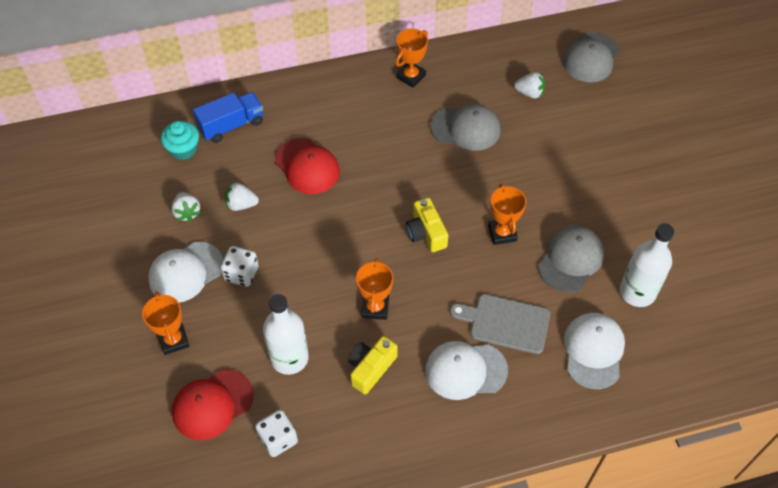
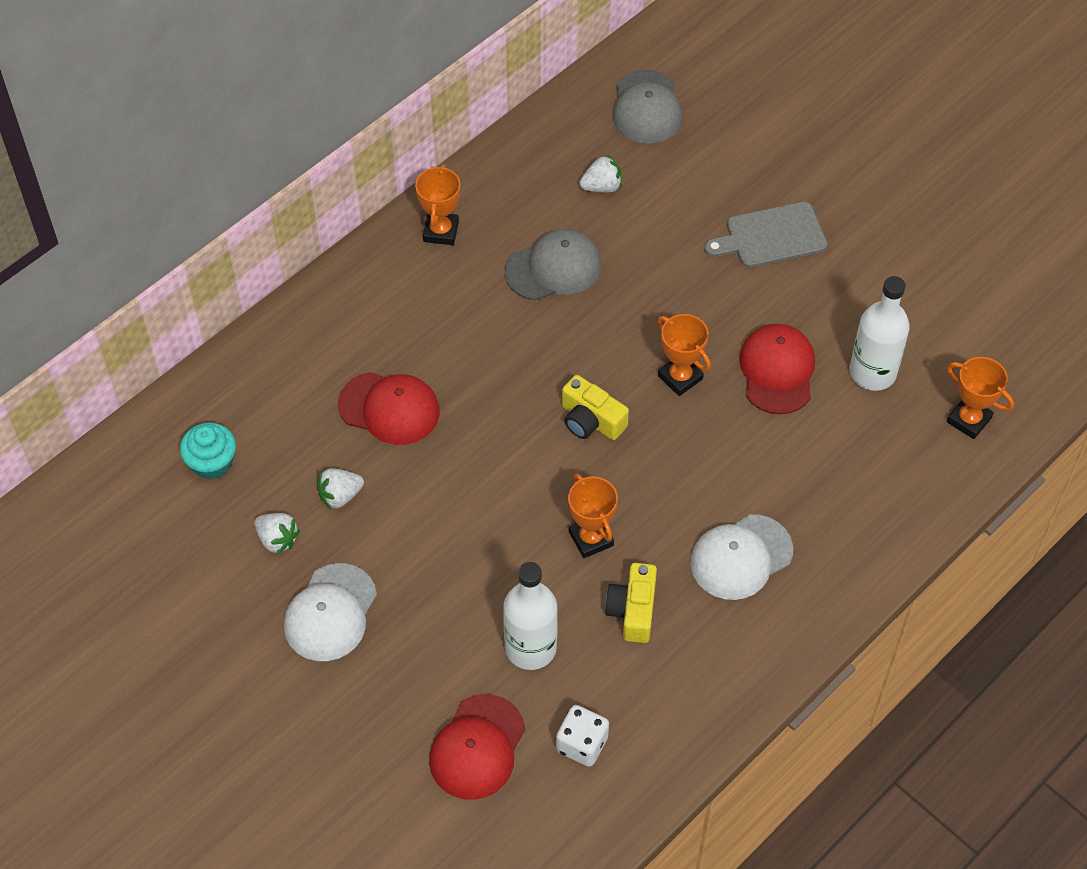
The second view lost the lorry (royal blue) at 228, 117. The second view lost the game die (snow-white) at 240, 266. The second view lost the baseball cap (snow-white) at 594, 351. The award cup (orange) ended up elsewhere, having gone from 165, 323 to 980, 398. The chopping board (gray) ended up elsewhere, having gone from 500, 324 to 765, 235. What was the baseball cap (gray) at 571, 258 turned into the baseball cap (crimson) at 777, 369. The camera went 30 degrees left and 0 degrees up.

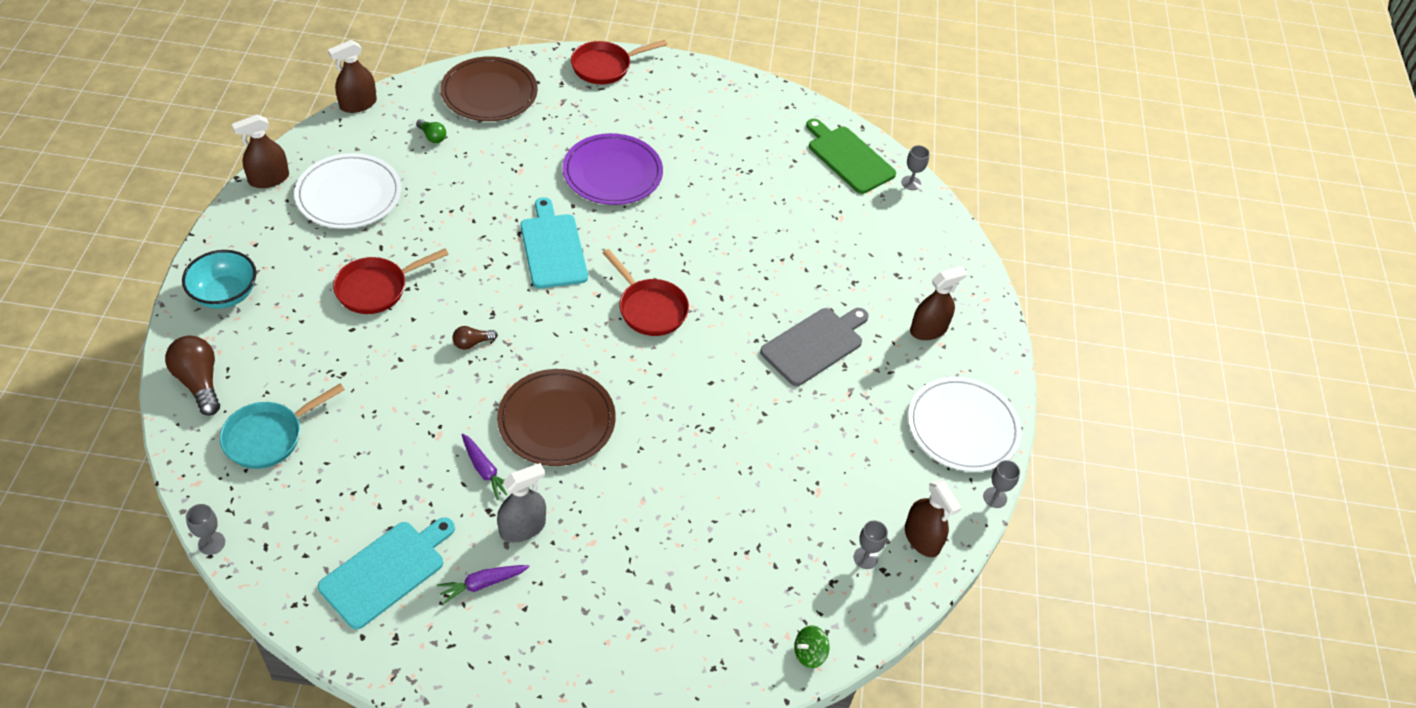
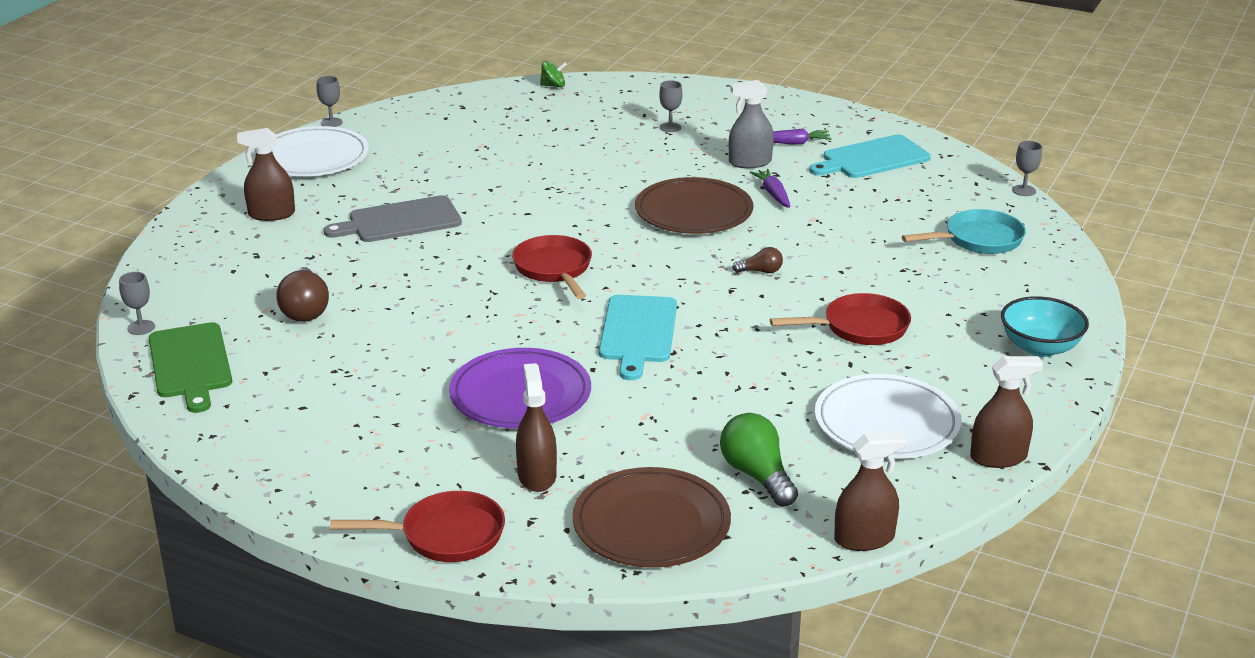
The bulb (russet) ended up elsewhere, having gone from 192, 376 to 303, 294. The goblet (gray) ended up elsewhere, having gone from 871, 544 to 670, 106. The sprayer (russet) ended up elsewhere, having gone from 933, 518 to 536, 427. The size of the bulb (emerald) at 431, 131 changed by a factor of 1.86. The camera went 155 degrees left and 20 degrees down.

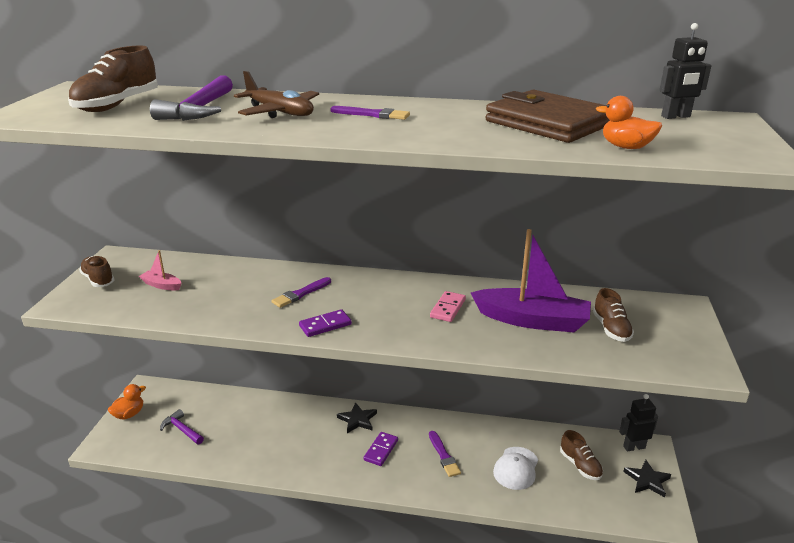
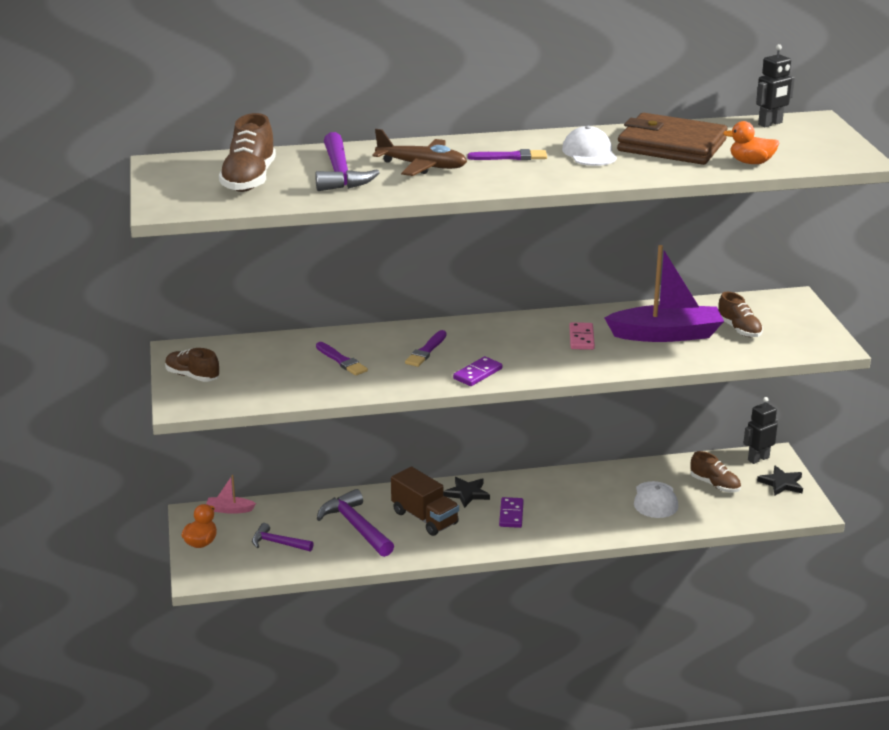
The second view gained the carpenter's hammer (violet) at 355, 523. The second view gained the lorry (russet) at 425, 501. The second view gained the baseball cap (snow-white) at 589, 146. The toy boat (rose-pink) ended up elsewhere, having gone from 160, 270 to 231, 494. The brush (violet) ended up elsewhere, having gone from 445, 454 to 342, 359. The camera went 20 degrees left and 0 degrees up.

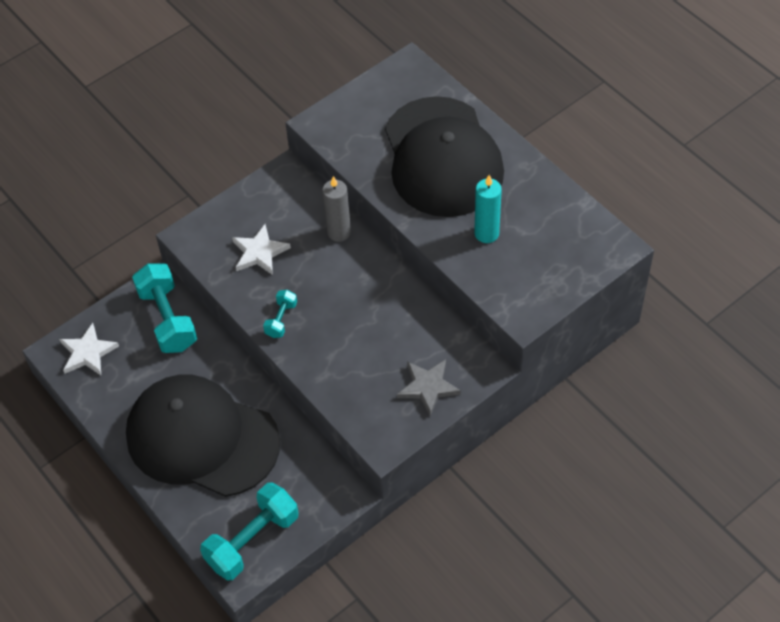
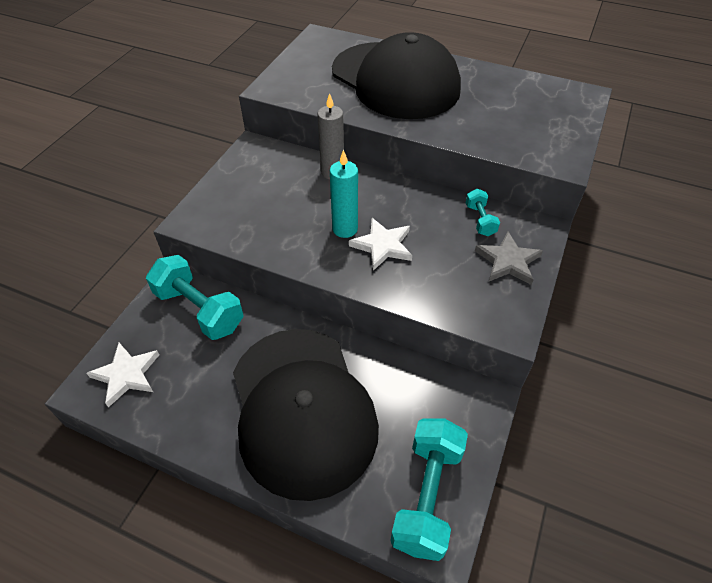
The five-pointed star (snow-white) ended up elsewhere, having gone from 261, 249 to 380, 244. The hand weight (teal) ended up elsewhere, having gone from 280, 314 to 483, 212. The candle (teal) ended up elsewhere, having gone from 488, 209 to 344, 194. The baseball cap (ebony) at 203, 436 ended up facing another way, 105 degrees counterclockwise from before. The camera went 30 degrees left and 5 degrees down.

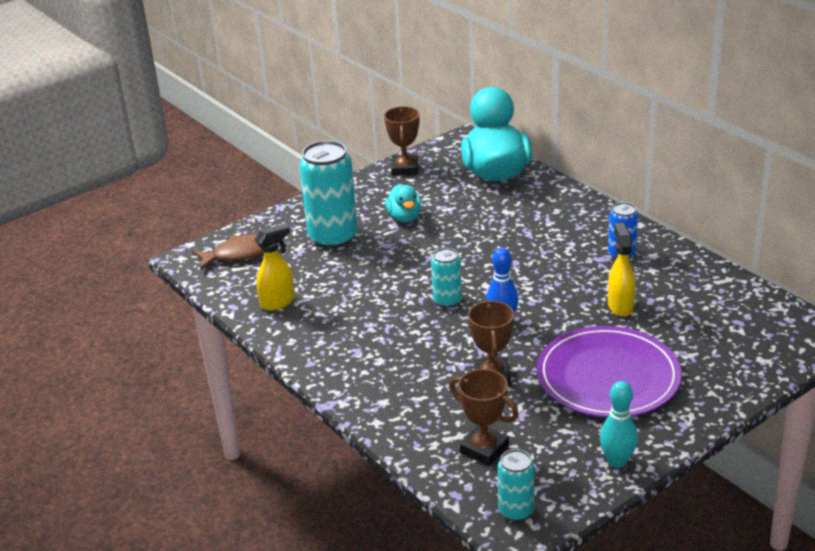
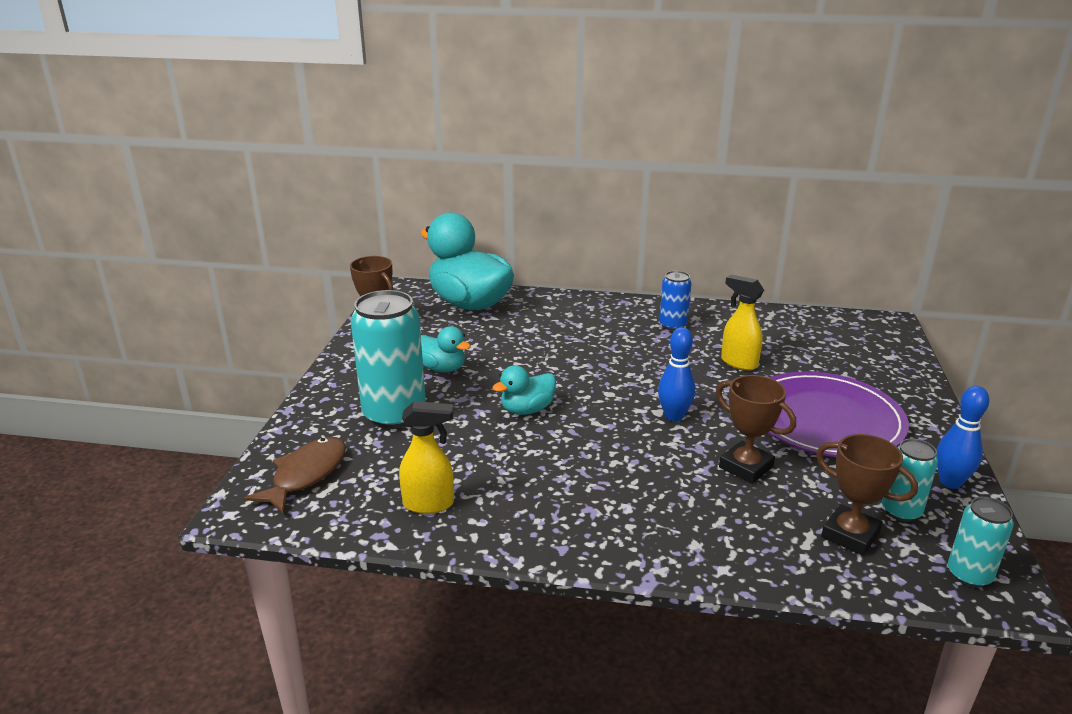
The second view gained the rubber duck (teal) at 524, 390. The tin (teal) ended up elsewhere, having gone from 446, 278 to 910, 480. What was the bowling pin (teal) at 619, 424 turned into the bowling pin (royal blue) at 962, 437. The sprayer (bright yellow) at 274, 267 ended up facing another way, 75 degrees clockwise from before. The award cup (russet) at 484, 417 ended up facing another way, 45 degrees clockwise from before. The camera went 45 degrees left and 5 degrees down.

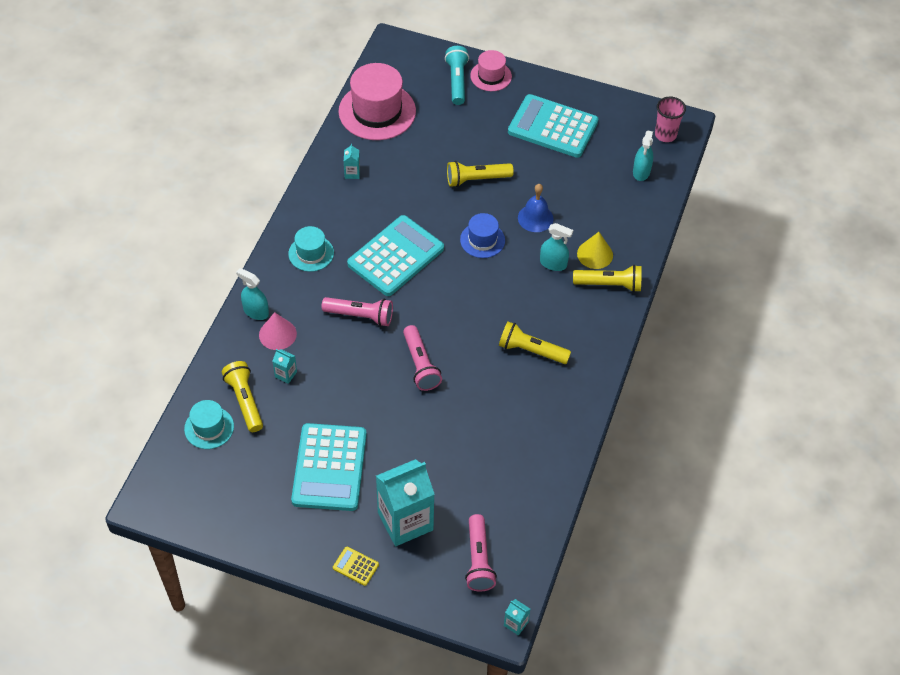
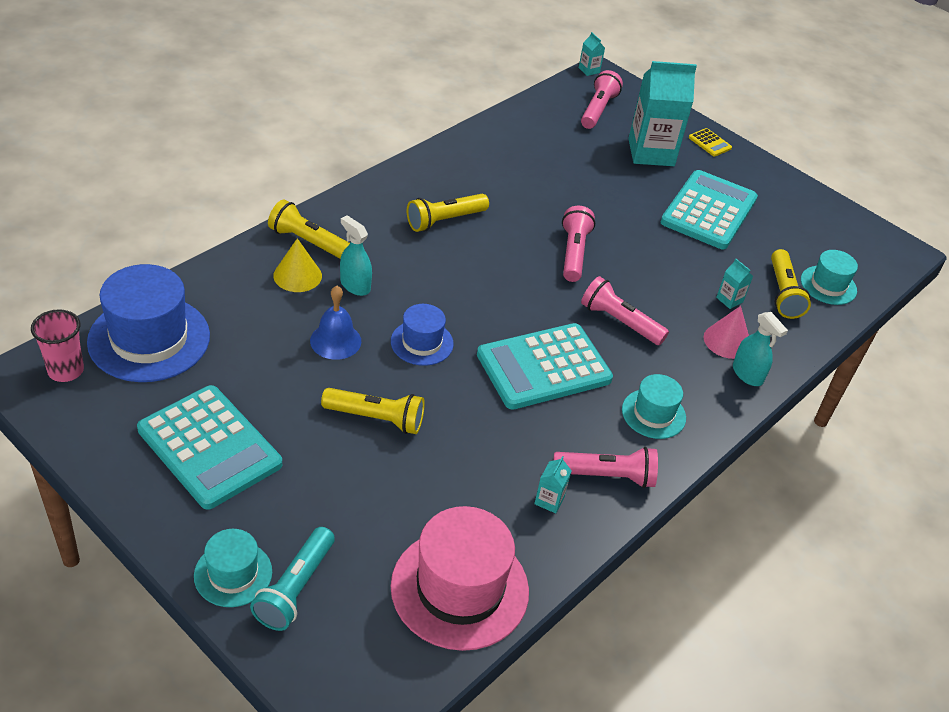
The second view gained the pocket torch (rose-pink) at 605, 467. Where the sprayer (teal) stood at 643, 155, the tall hat (royal blue) came to stand at 148, 323. What was the tall hat (rose-pink) at 491, 70 turned into the tall hat (teal) at 233, 568. The pocket torch (bright yellow) at 535, 343 ended up facing another way, 105 degrees clockwise from before. The camera went 160 degrees left and 10 degrees down.

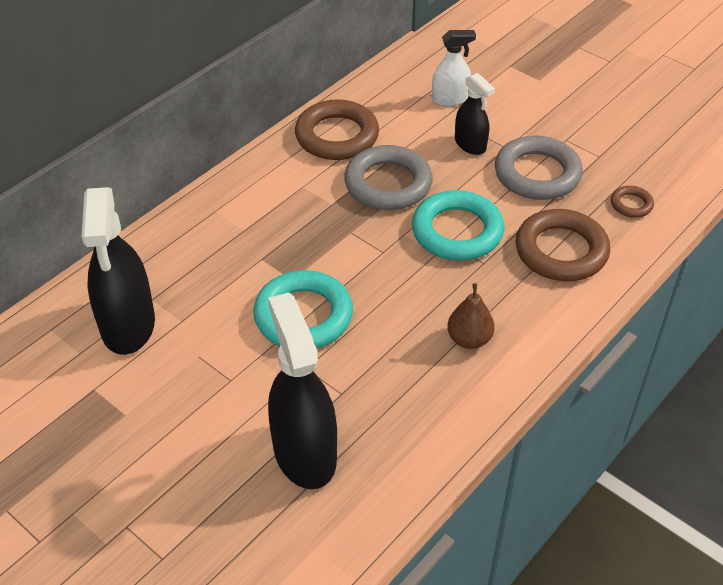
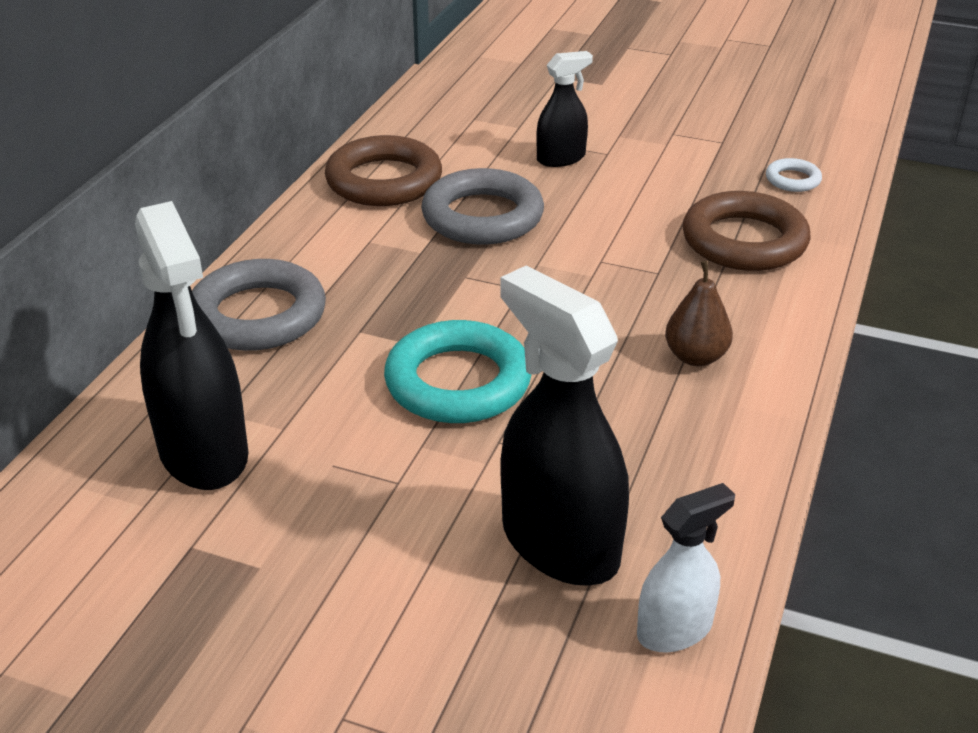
The second view lost the hoop (teal) at 458, 225. The sprayer (snow-white) ended up elsewhere, having gone from 454, 68 to 686, 568. The hoop (gray) ended up elsewhere, having gone from 539, 167 to 259, 305. What was the hoop (russet) at 632, 202 turned into the hoop (snow-white) at 794, 175. The sprayer (ebony) at 475, 114 ended up facing another way, 60 degrees counterclockwise from before. The camera went 20 degrees left and 10 degrees down.

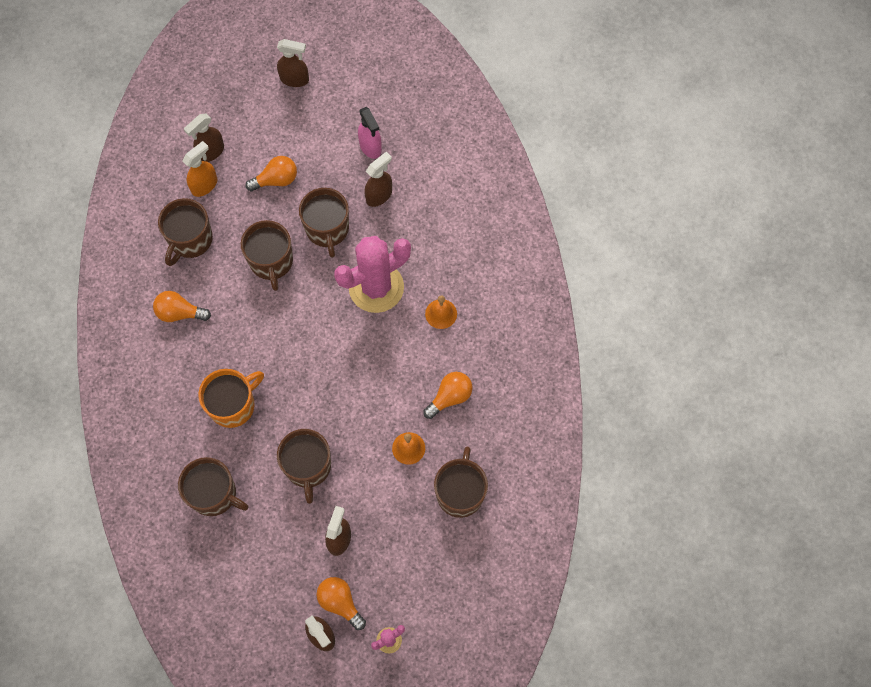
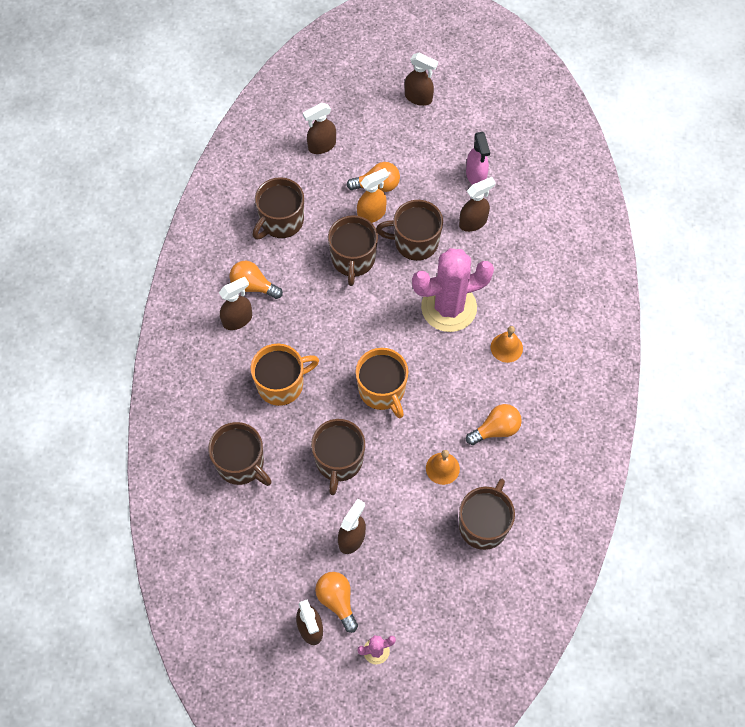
The second view gained the sprayer (russet) at 235, 303. The second view gained the coffee mug (orange) at 382, 383. The sprayer (orange) ended up elsewhere, having gone from 199, 169 to 373, 195. The coffee mug (russet) at 324, 223 ended up facing another way, 90 degrees clockwise from before. The camera went 15 degrees right and 5 degrees down.

